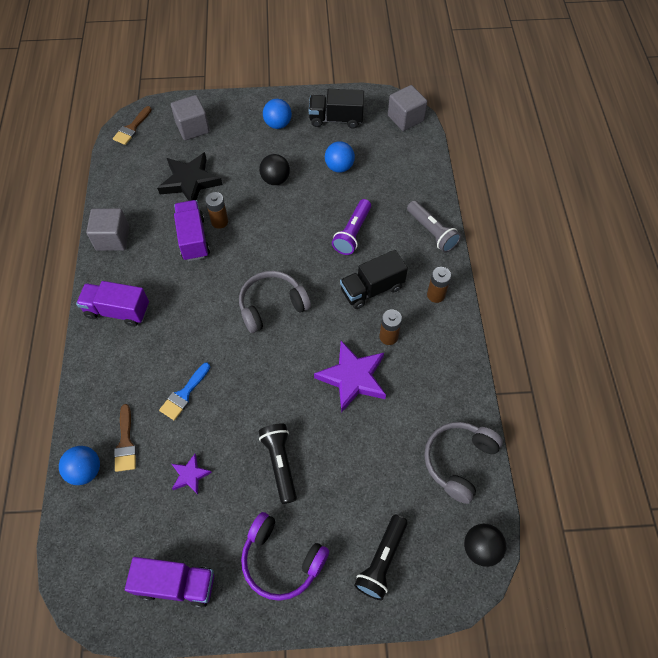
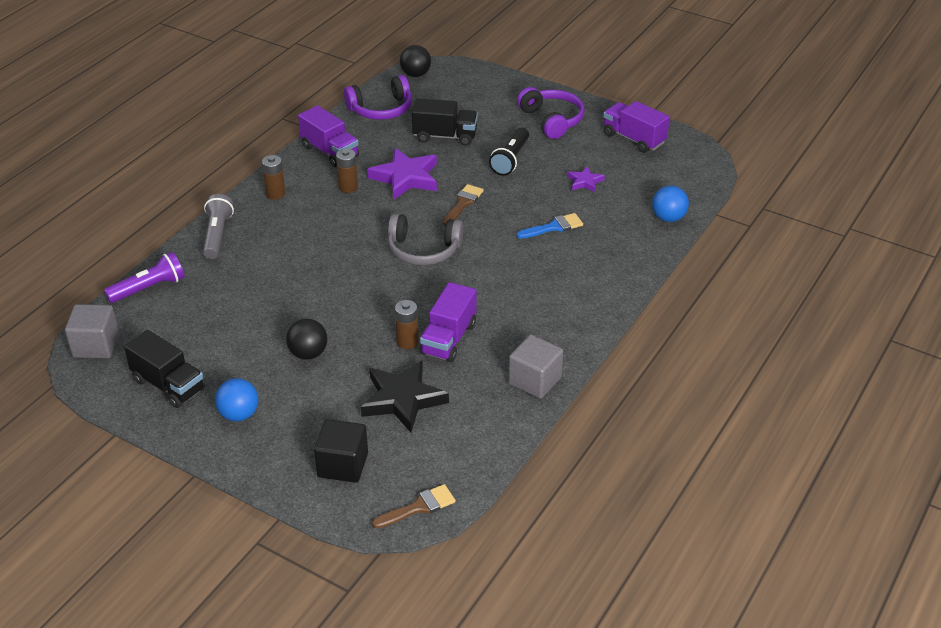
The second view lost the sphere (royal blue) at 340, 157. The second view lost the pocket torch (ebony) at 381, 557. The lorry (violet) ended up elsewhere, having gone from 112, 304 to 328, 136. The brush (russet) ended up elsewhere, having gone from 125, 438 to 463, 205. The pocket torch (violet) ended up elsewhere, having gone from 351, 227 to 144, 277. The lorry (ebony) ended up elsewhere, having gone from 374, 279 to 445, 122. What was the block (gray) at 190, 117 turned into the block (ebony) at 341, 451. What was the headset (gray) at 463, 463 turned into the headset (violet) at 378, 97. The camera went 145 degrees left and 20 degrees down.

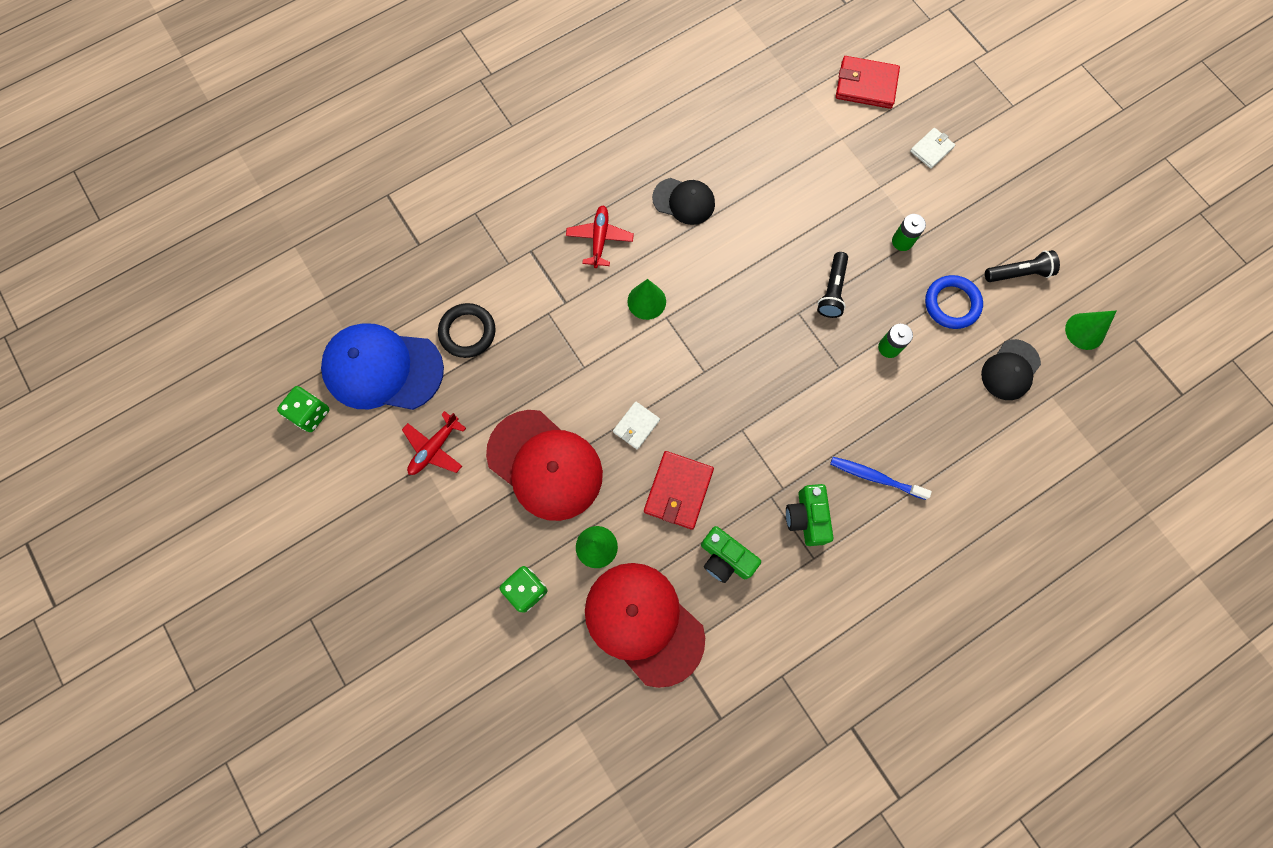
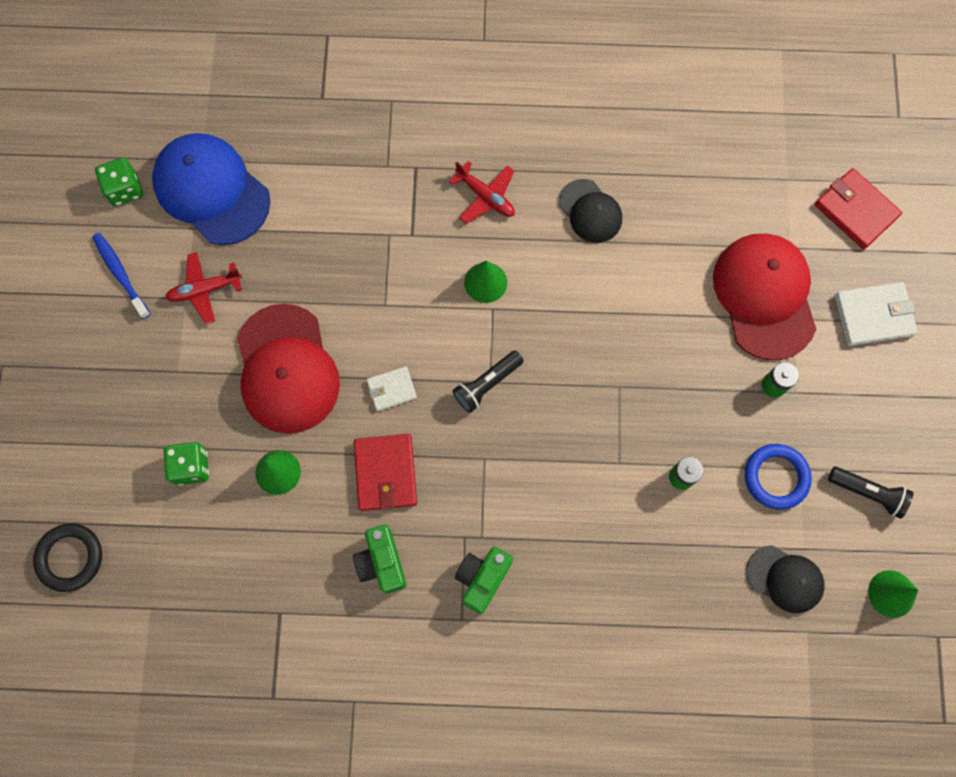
The hoop (ebony) ended up elsewhere, having gone from 467, 330 to 67, 557. The baseball cap (crimson) ended up elsewhere, having gone from 645, 625 to 764, 297. The pocket torch (ebony) ended up elsewhere, having gone from 832, 285 to 488, 382. The dental brush (royal blue) ended up elsewhere, having gone from 881, 478 to 121, 276. The aeroplane (crimson) at 600, 237 ended up facing another way, 90 degrees clockwise from before. The card wallet (crimson) at 679, 490 ended up facing another way, 60 degrees counterclockwise from before. The baseball cap (ebony) at 1011, 369 ended up facing another way, 135 degrees counterclockwise from before. The size of the card wallet (snow-white) at 932, 148 changed by a factor of 1.65. The camera went 35 degrees right and 0 degrees up.

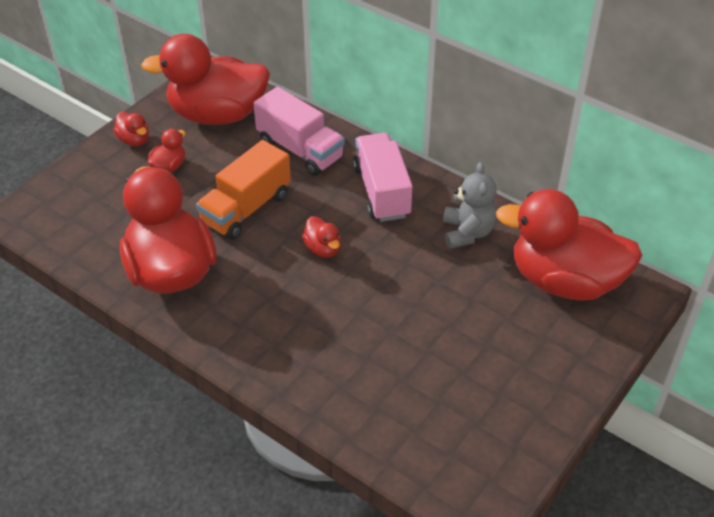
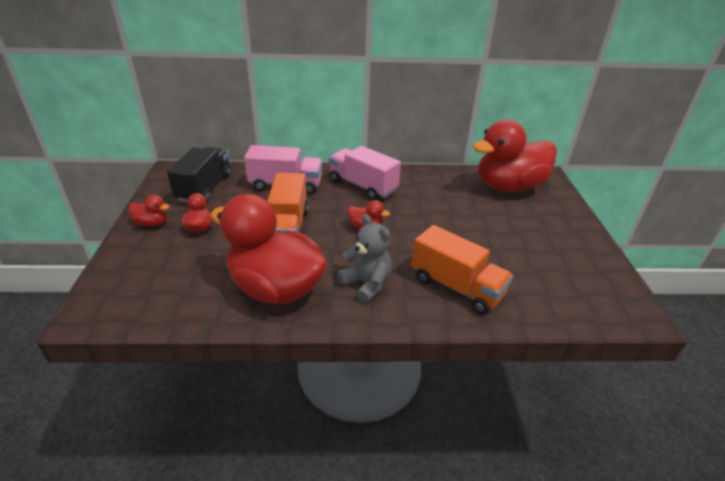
The second view gained the lorry (orange) at 462, 269. The stuffed bear (gray) ended up elsewhere, having gone from 470, 205 to 365, 258. Where the rubber duck (crimson) stood at 205, 79, the lorry (ebony) came to stand at 199, 174. The camera went 40 degrees left and 10 degrees down.

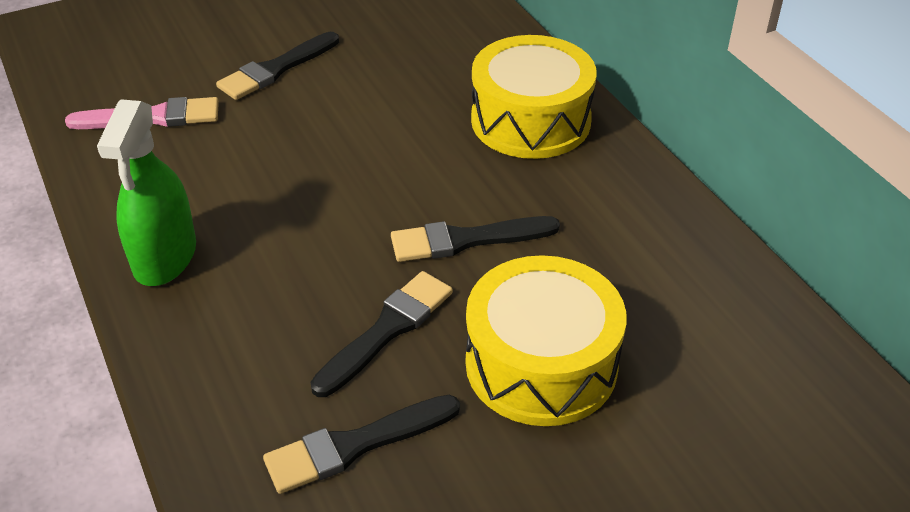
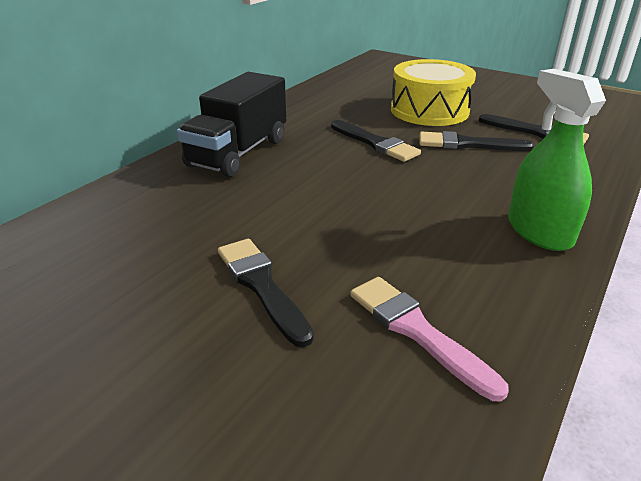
Where the snare drum (bright yellow) stood at 534, 97, the lorry (ebony) came to stand at 232, 124. The sprayer (emerald) at 146, 192 ended up facing another way, 90 degrees counterclockwise from before. The brush (ebony) at 277, 66 ended up facing another way, 135 degrees counterclockwise from before. The camera went 120 degrees left and 10 degrees down.

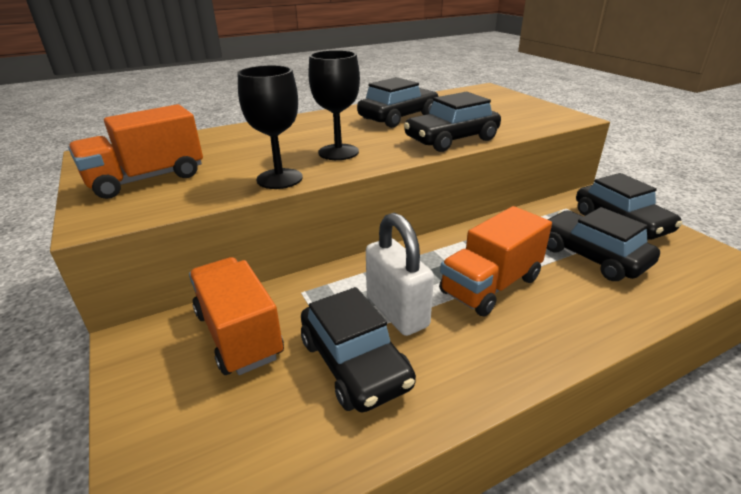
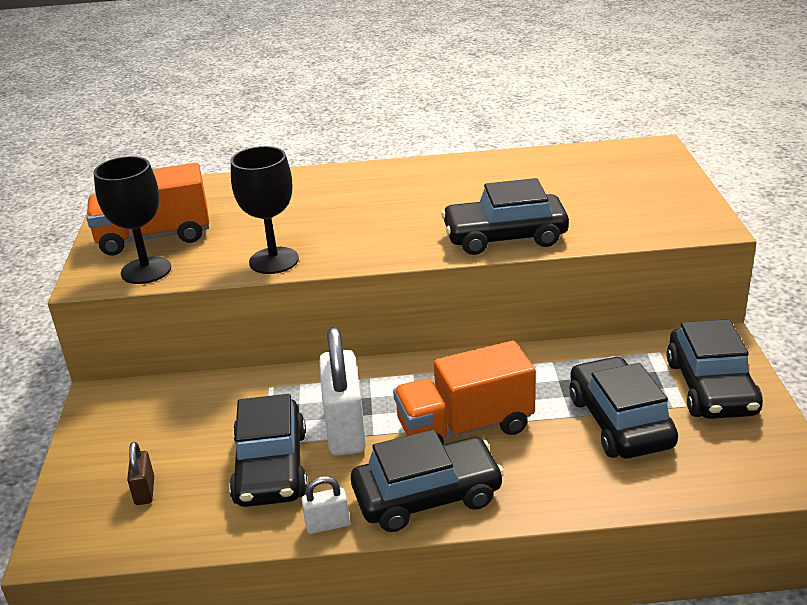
The second view lost the lorry (orange) at 236, 316. The second view gained the small lock (russet) at 140, 473. The second view gained the small lock (snow-white) at 325, 505. The goblet (ebony) ended up elsewhere, having gone from 334, 105 to 132, 220. The toy car (ebony) ended up elsewhere, having gone from 397, 102 to 427, 480. The camera went 25 degrees right and 0 degrees up.

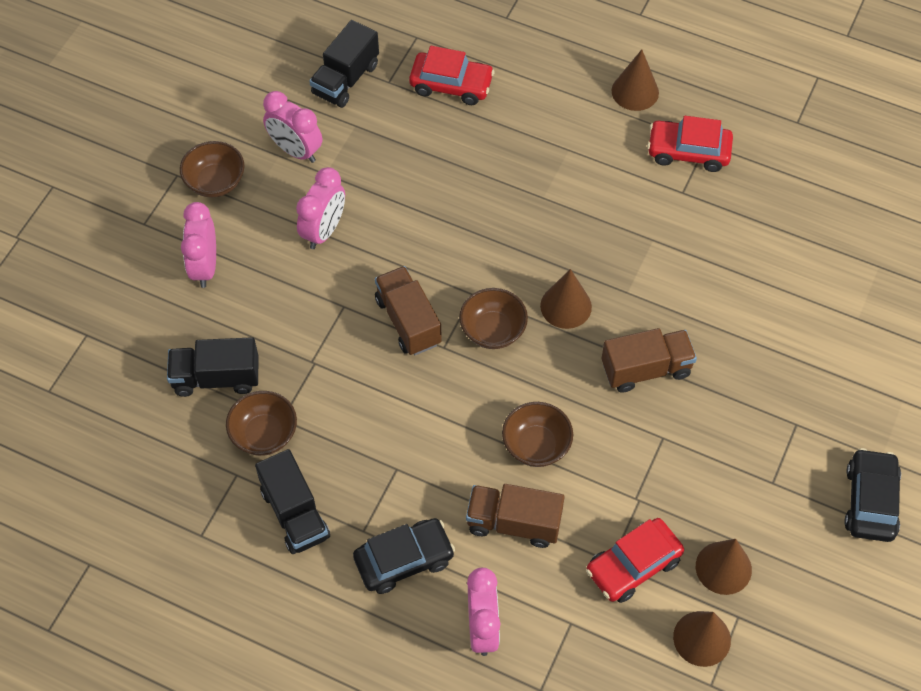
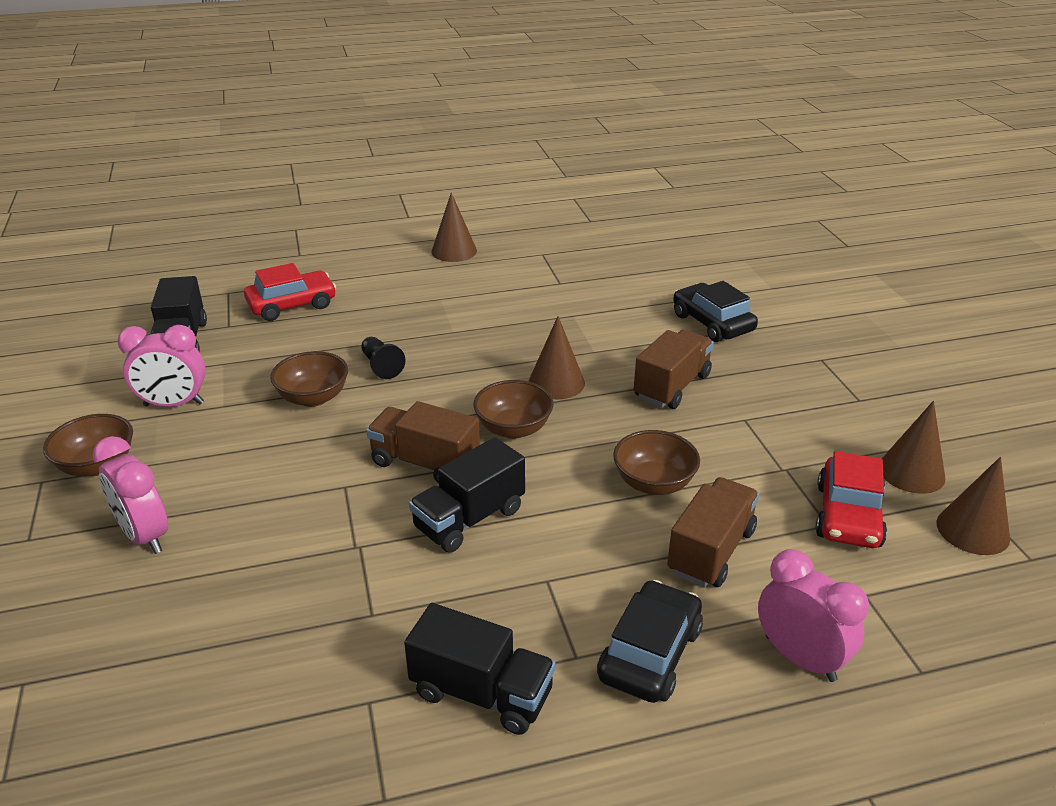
The second view lost the clock (rose-pink) at 320, 208. The second view lost the toy car (crimson) at 690, 144. The second view gained the pawn (ebony) at 383, 358. The lorry (ebony) ended up elsewhere, having gone from 213, 367 to 467, 495. The serving bowl (russet) ended up elsewhere, having gone from 261, 423 to 309, 379. The toy car (ebony) ended up elsewhere, having gone from 872, 495 to 715, 311. The lorry (russet) at 515, 516 ended up facing another way, 150 degrees clockwise from before. The camera went 40 degrees left and 25 degrees down.

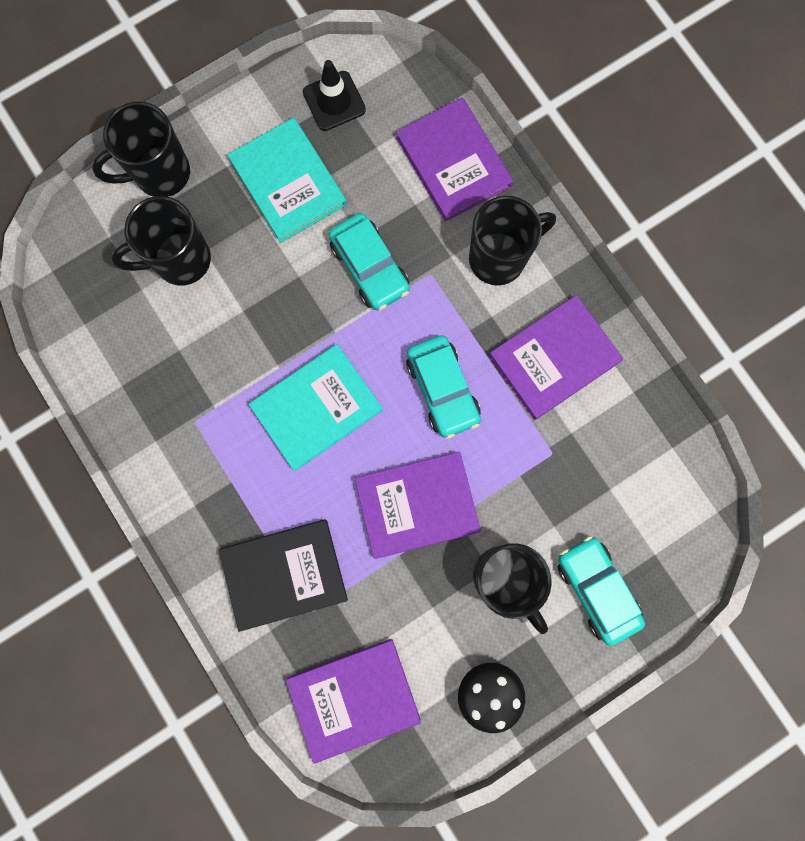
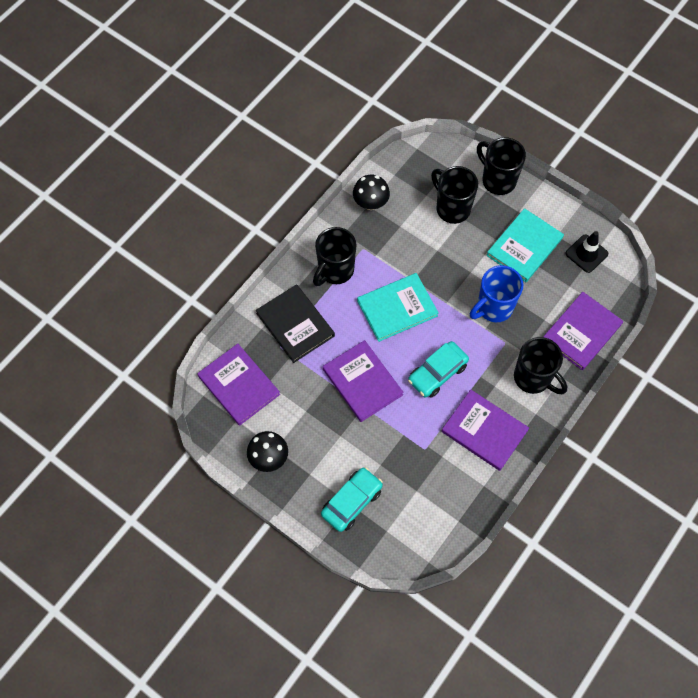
The second view gained the fungus (ebony) at 371, 192. The coffee mug (ebony) ended up elsewhere, having gone from 512, 588 to 335, 256. Where the toy car (teal) stood at 369, 262, the coffee mug (royal blue) came to stand at 496, 293. The hardback (teal) at 316, 407 ended up facing another way, 60 degrees counterclockwise from before. The camera went 70 degrees right and 15 degrees down.

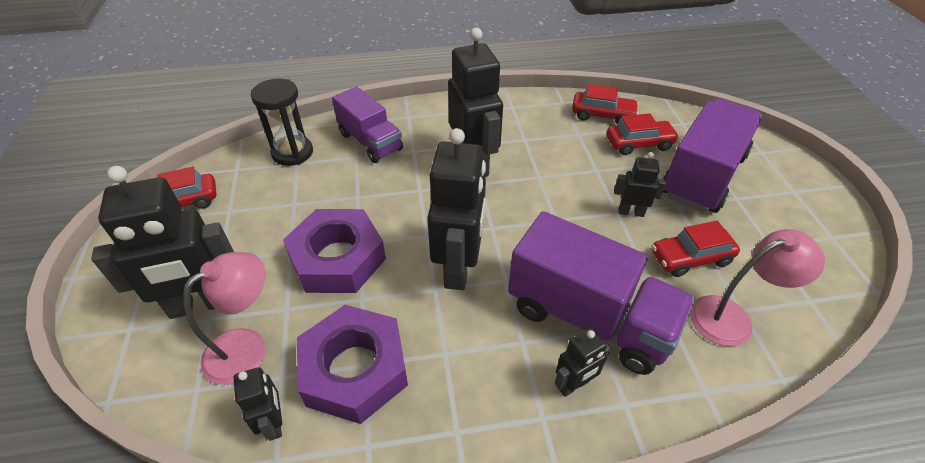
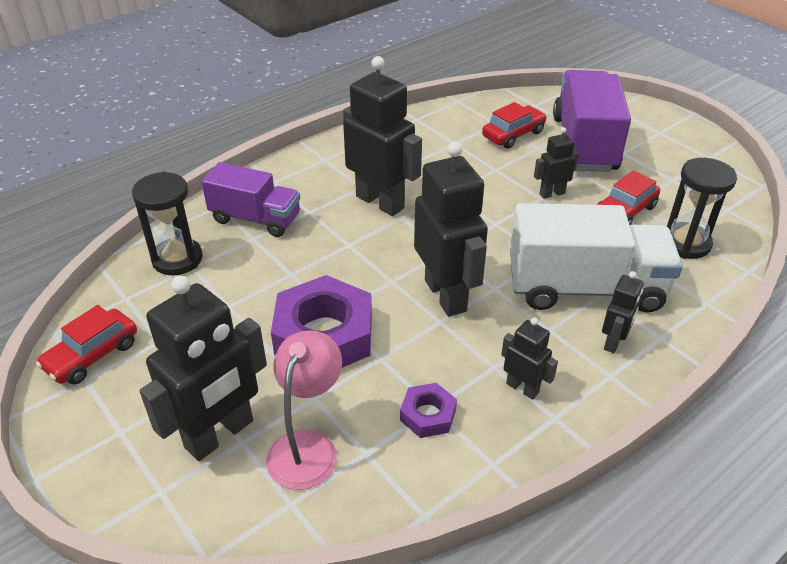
The second view lost the toy car (crimson) at 605, 104. The robot figure (ebony) ended up elsewhere, having gone from 257, 404 to 529, 359. Where the reading lamp (rose-pink) stood at 757, 287, the sandglass (ebony) came to stand at 702, 208. What was the lorry (violet) at 601, 293 turned into the lorry (snow-white) at 596, 258. The size of the hexagon nut (violet) at 352, 364 changed by a factor of 0.49. The camera went 30 degrees left and 5 degrees down.

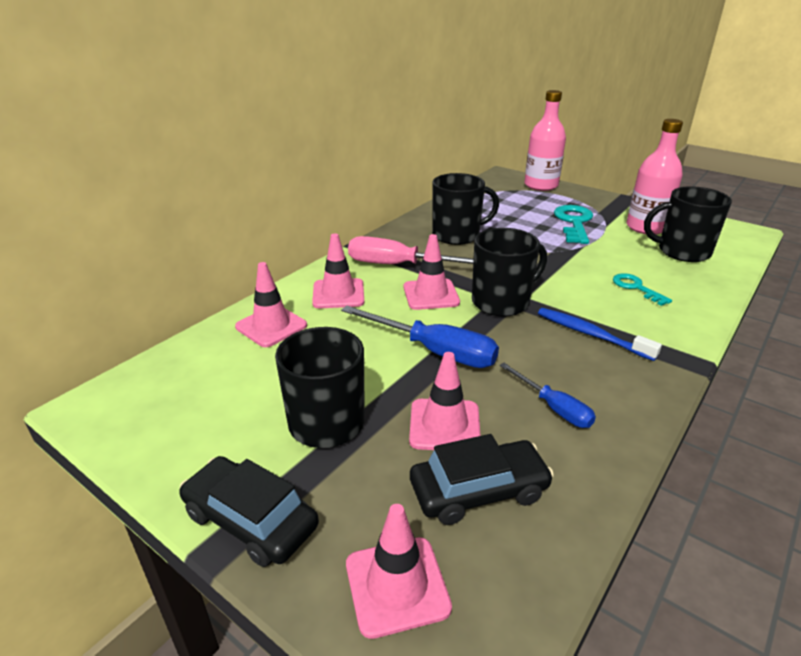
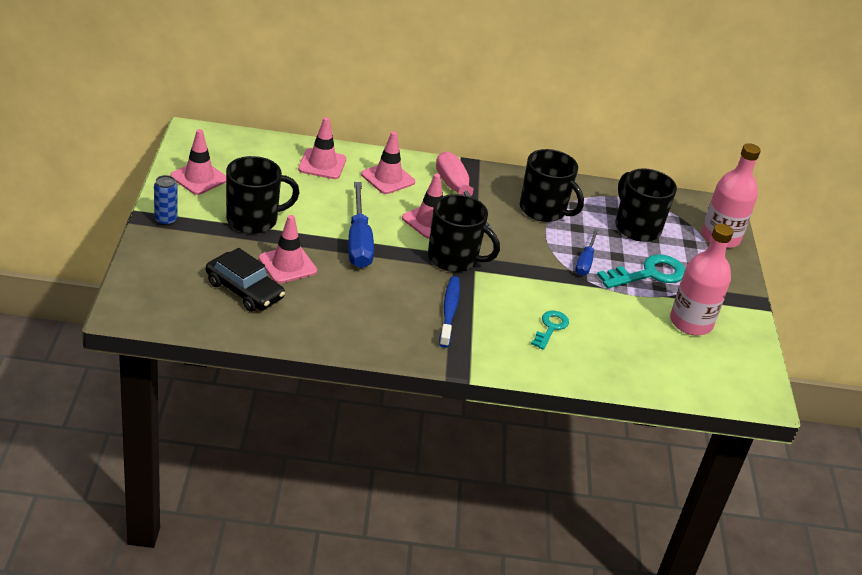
The traffic cone (rose-pink) ended up elsewhere, having gone from 399, 571 to 198, 162. The screwdriver (royal blue) ended up elsewhere, having gone from 548, 395 to 587, 252. The coffee mug (ebony) ended up elsewhere, having gone from 688, 224 to 646, 205. Where the toy car (ebony) stood at 249, 511, the tin (royal blue) came to stand at 166, 200. The camera went 50 degrees right and 5 degrees up.

